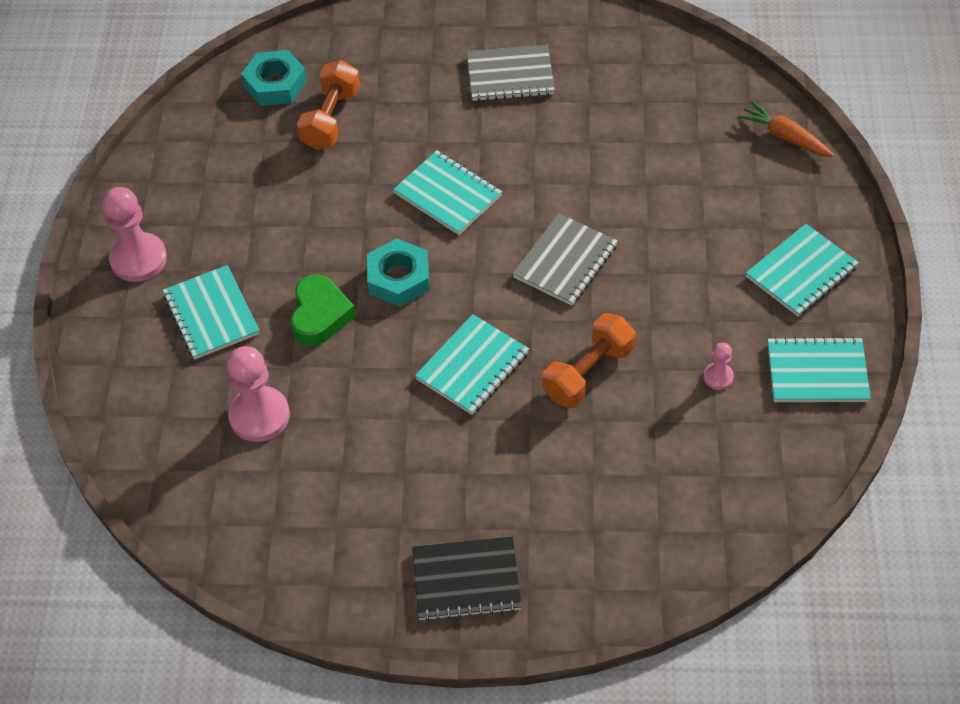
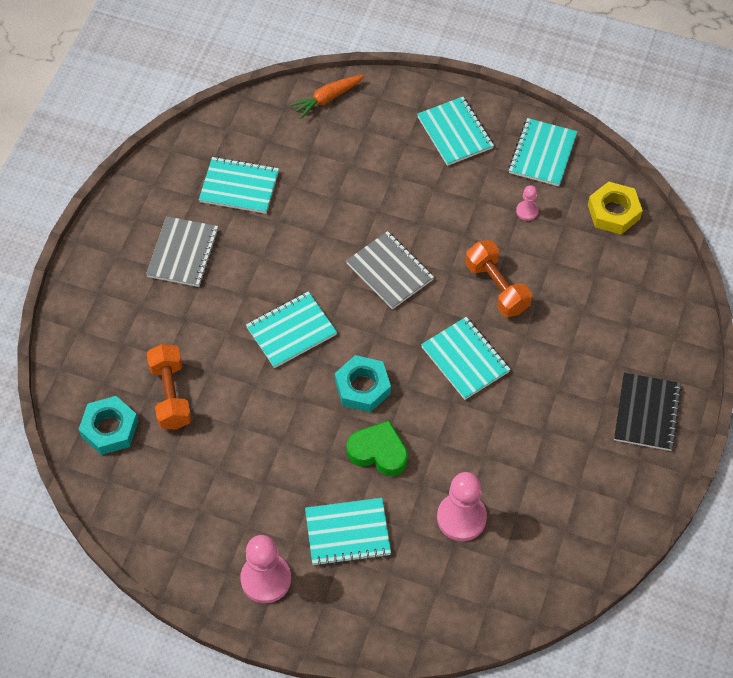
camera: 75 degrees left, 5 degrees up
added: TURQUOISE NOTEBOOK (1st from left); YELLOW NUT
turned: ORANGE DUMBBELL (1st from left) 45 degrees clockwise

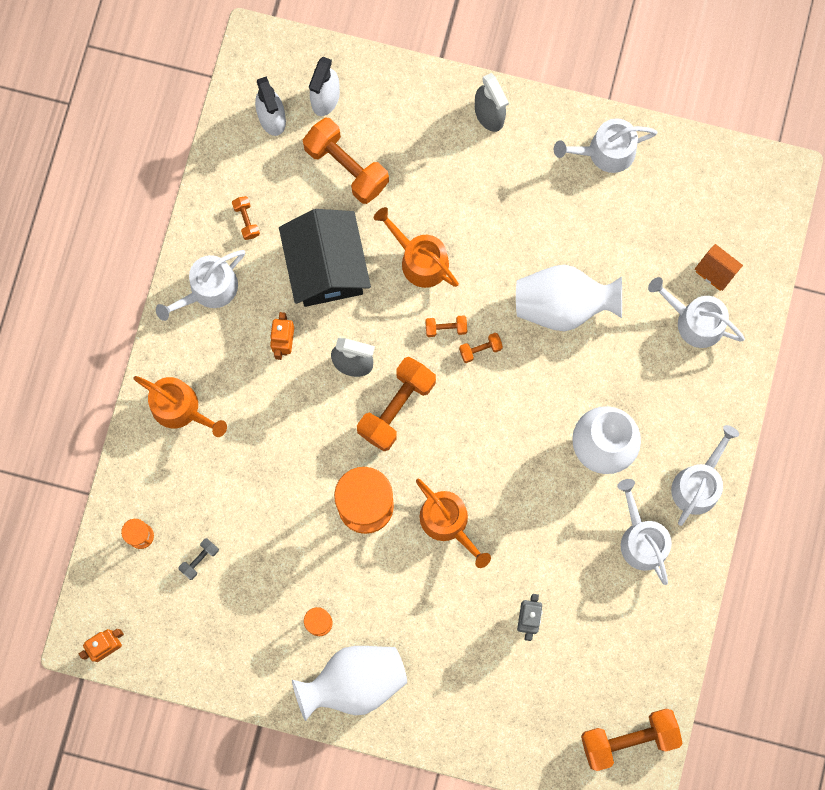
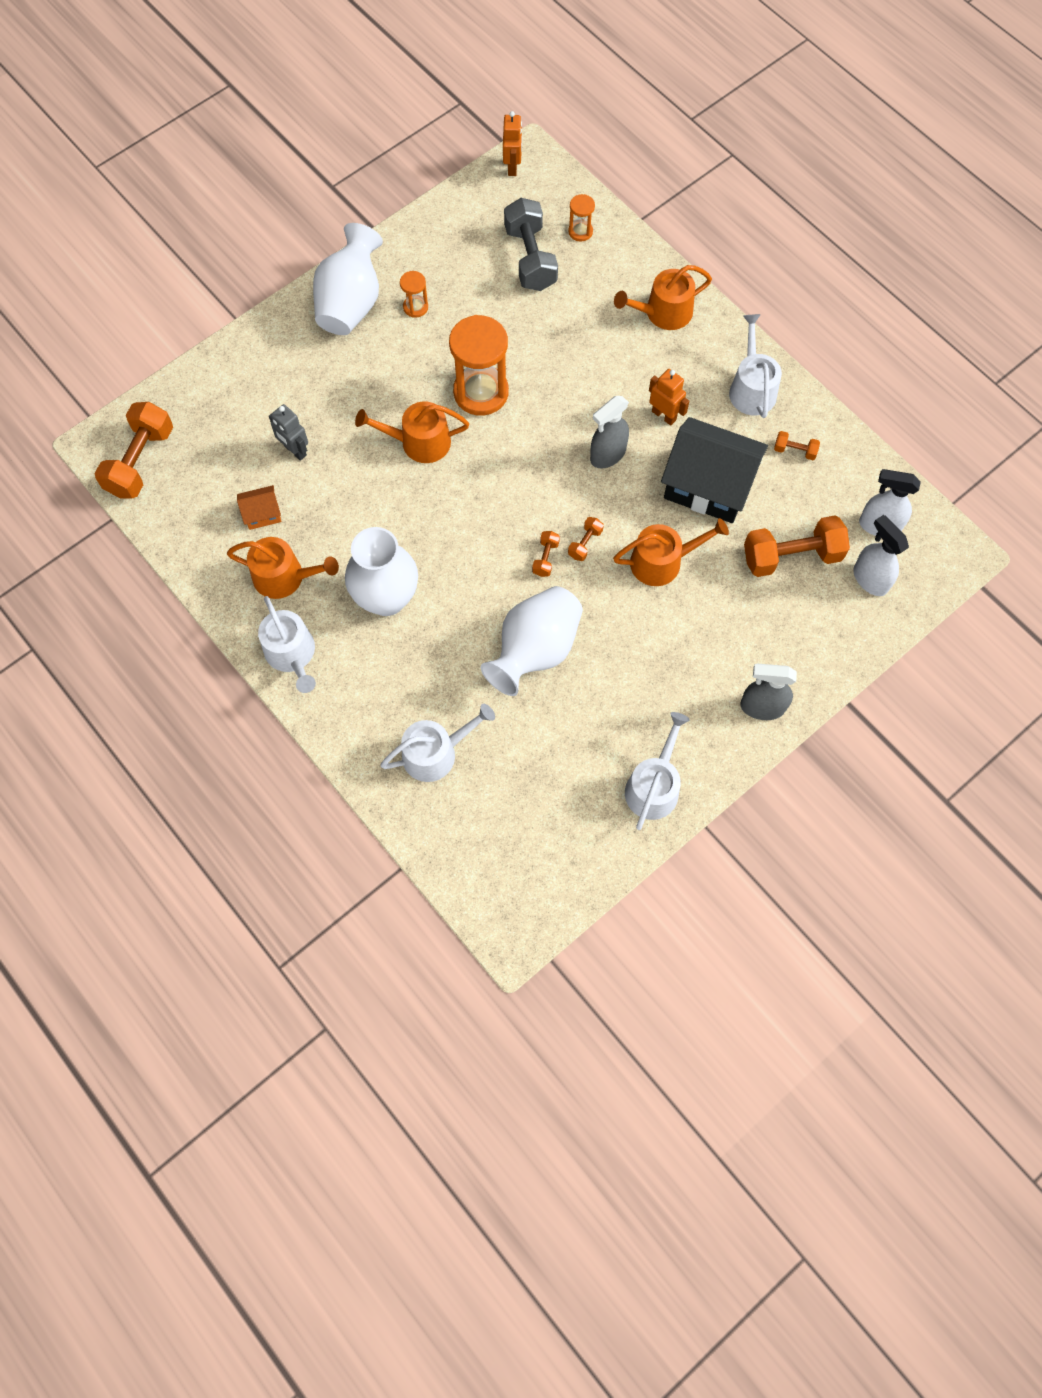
camera: 125 degrees right, 10 degrees down
removed: ORANGE DUMBBELL (3rd from left)
moved: ORANGE HOUSE
recoloured: WHITE WATERING CAN (3rd from left) to ORANGE WATERING CAN (1st from left)
resized: GREY DUMBBELL x2.19

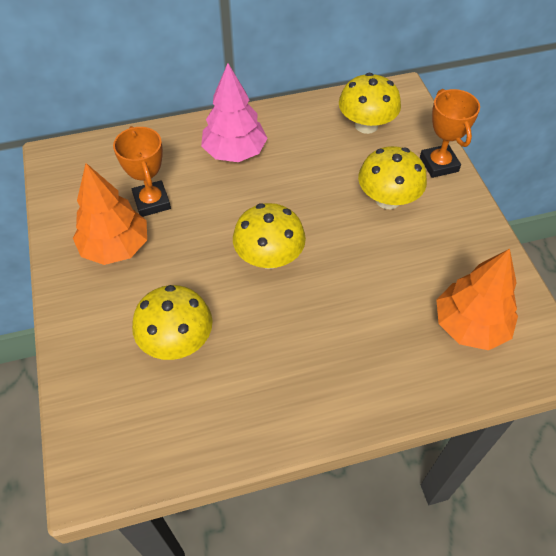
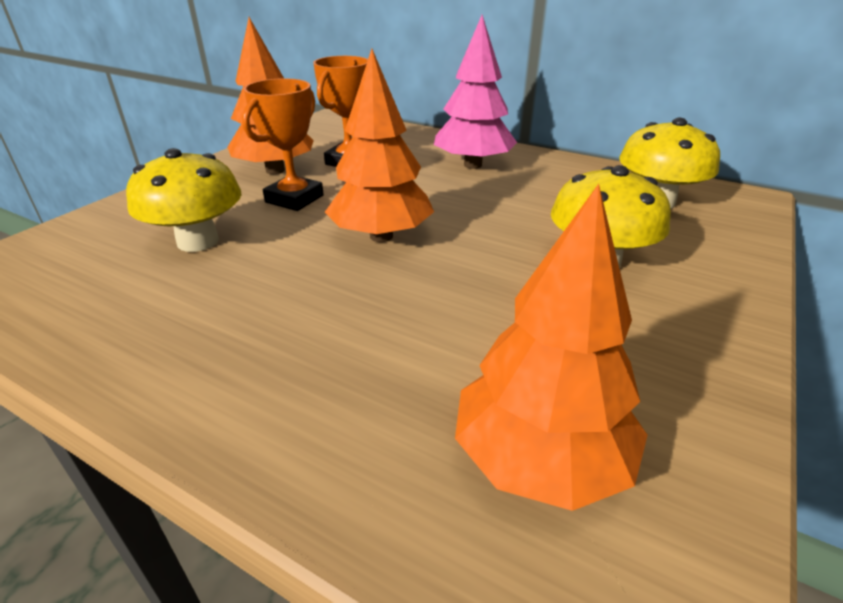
camera: 45 degrees right, 20 degrees down
moved: ORANGE TROPHY (2nd from left in the first image) to ORANGE TROPHY (1st from left)
replaced: YELLOW MUSHROOM (2nd from left) to ORANGE TREE (2nd from left)

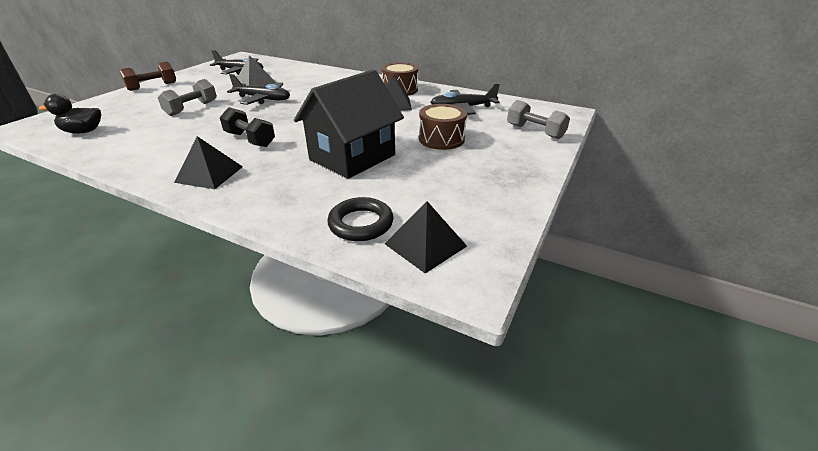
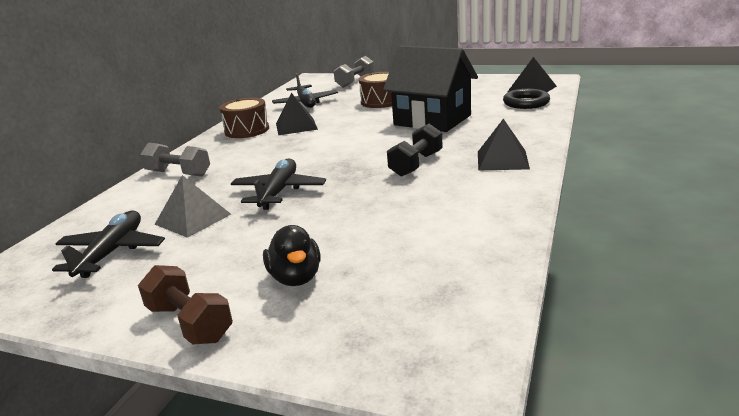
camera: 95 degrees left, 10 degrees down
moved: BLACK DUCK; GREY DUMBBELL (1st from left)

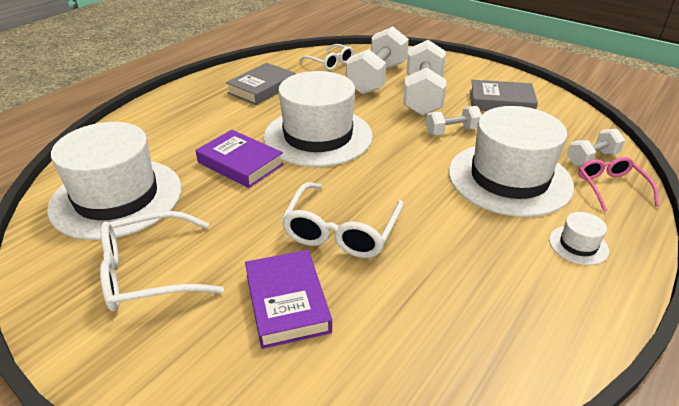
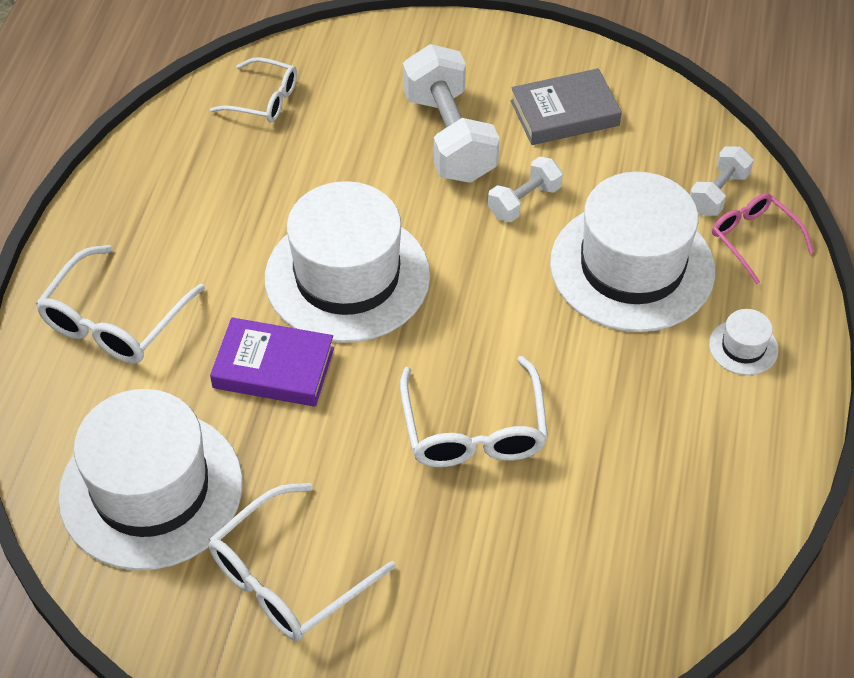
camera: 25 degrees left, 15 degrees up
removed: GREY BOOK (1st from left); PURPLE BOOK (2nd from left); WHITE DUMBBELL (1st from left)
added: WHITE GLASSES (1st from left)

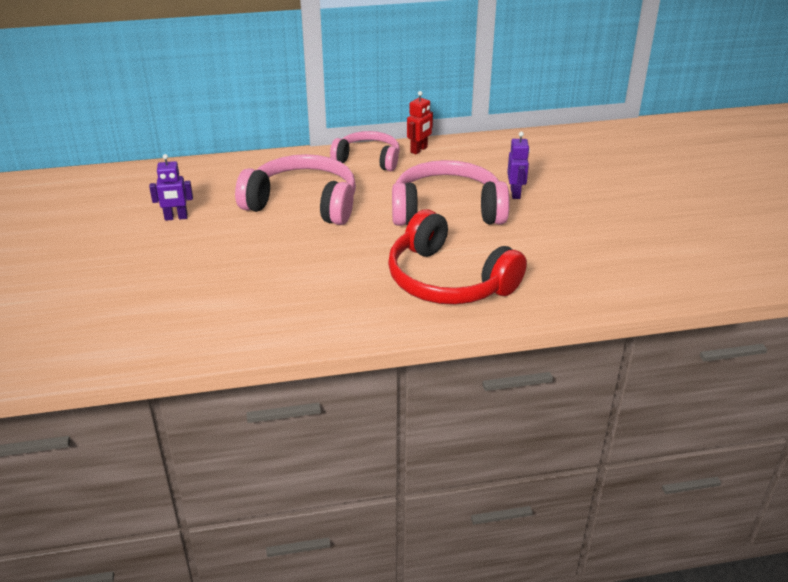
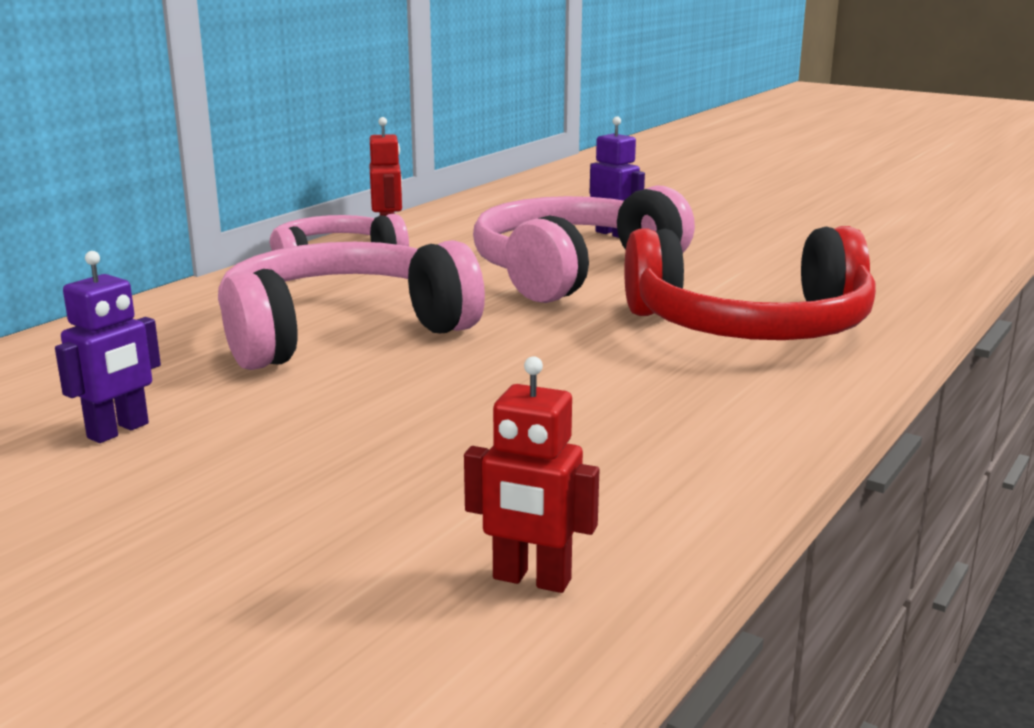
camera: 45 degrees left, 15 degrees down
added: RED ROBOT (2nd from left)

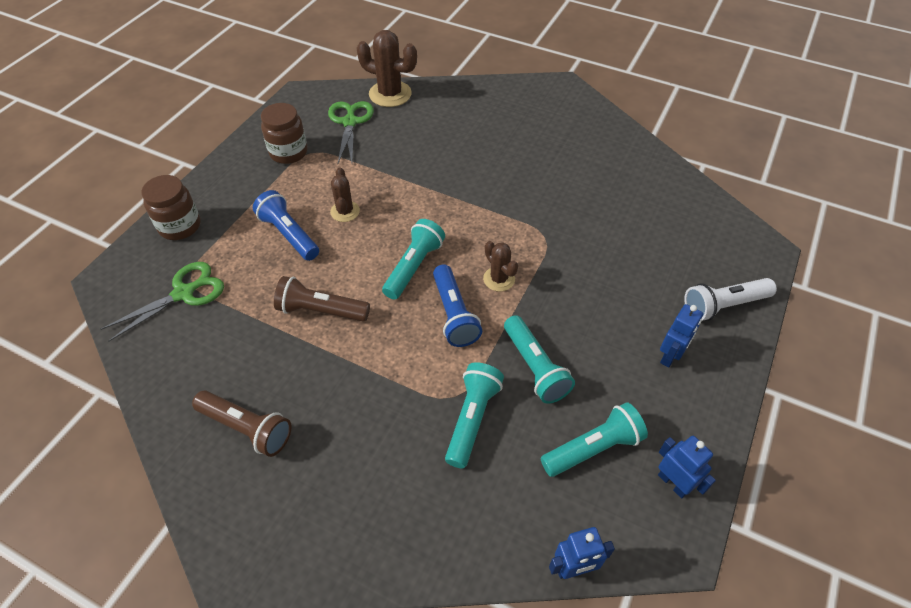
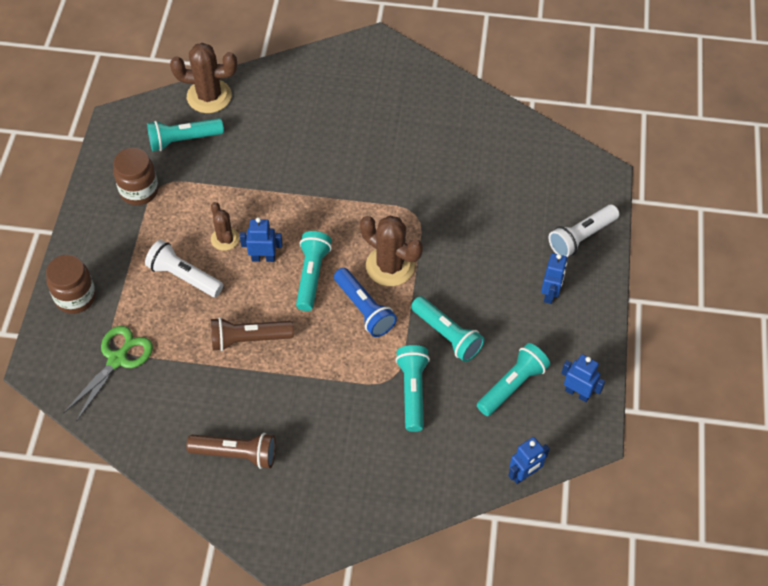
camera: 20 degrees left, 5 degrees up
added: BLUE ROBOT (1st from left)
replaced: GREEN SCISSORS (2nd from left) to TURQUOISE FLASHLIGHT (1st from left)
recoloured: BLUE FLASHLIGHT (1st from left) to WHITE FLASHLIGHT (1st from left)
resized: BROWN CACTUS (3rd from left) x1.70

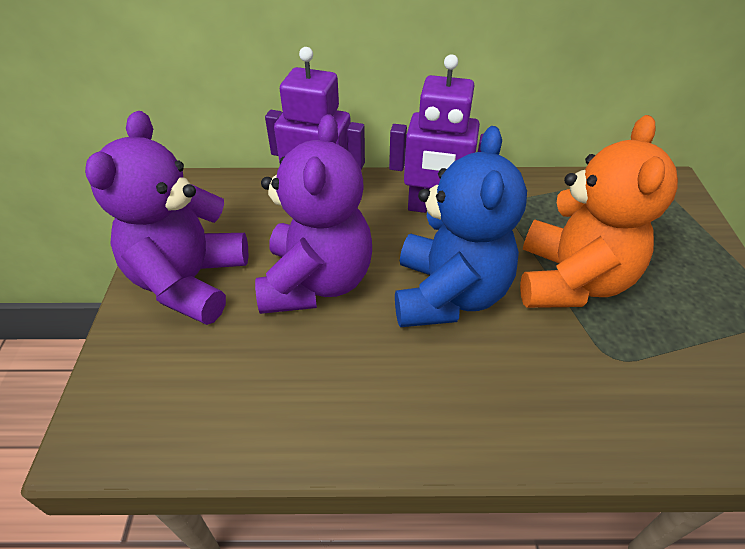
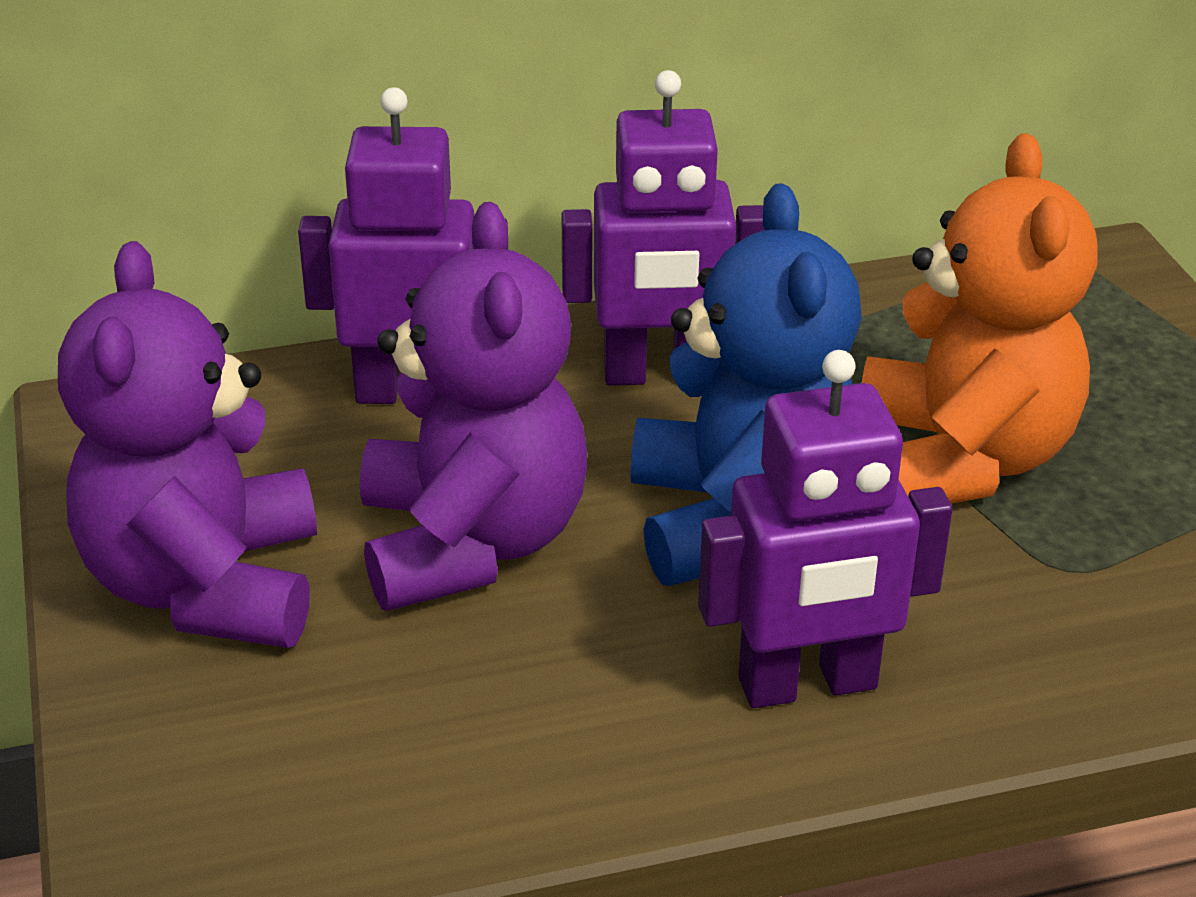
camera: 15 degrees left, 10 degrees down
added: PURPLE ROBOT (3rd from left)

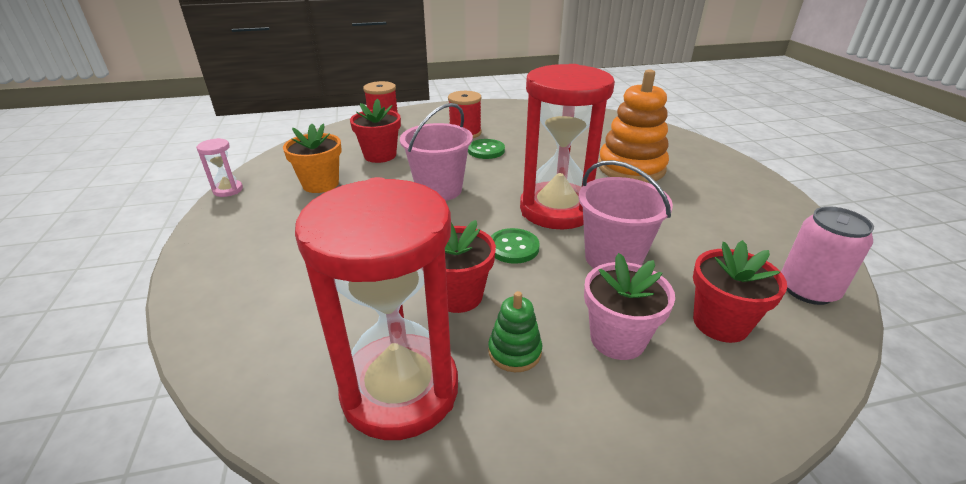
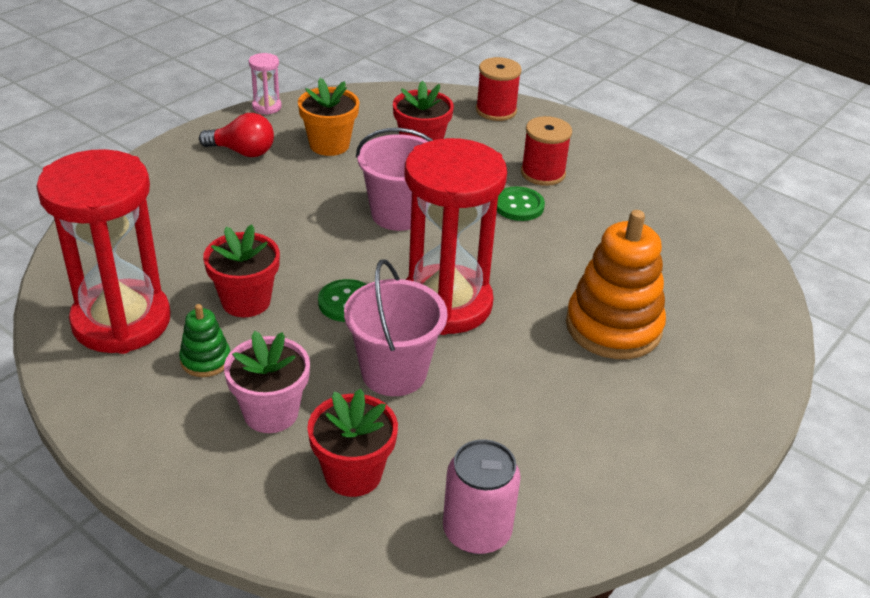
camera: 50 degrees right, 5 degrees up
added: RED LIGHT BULB

